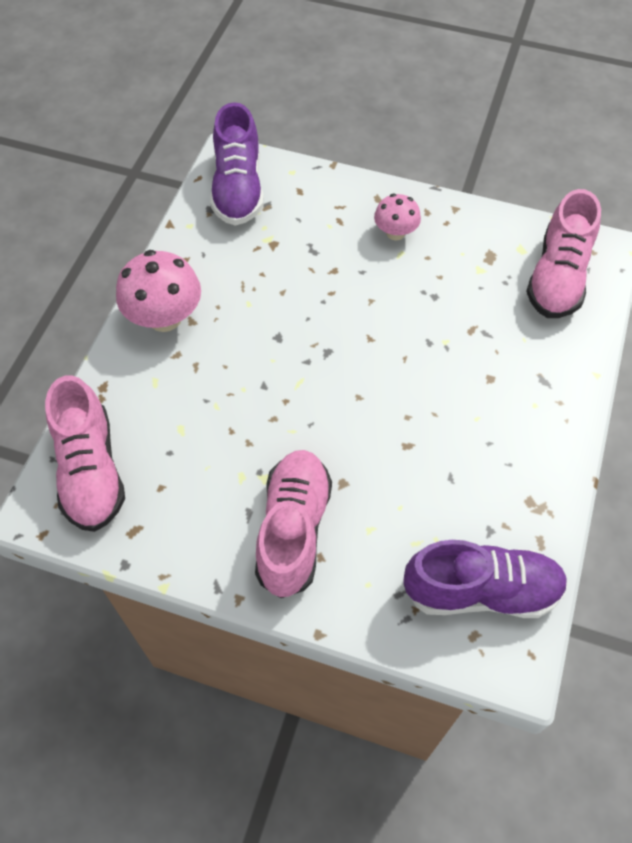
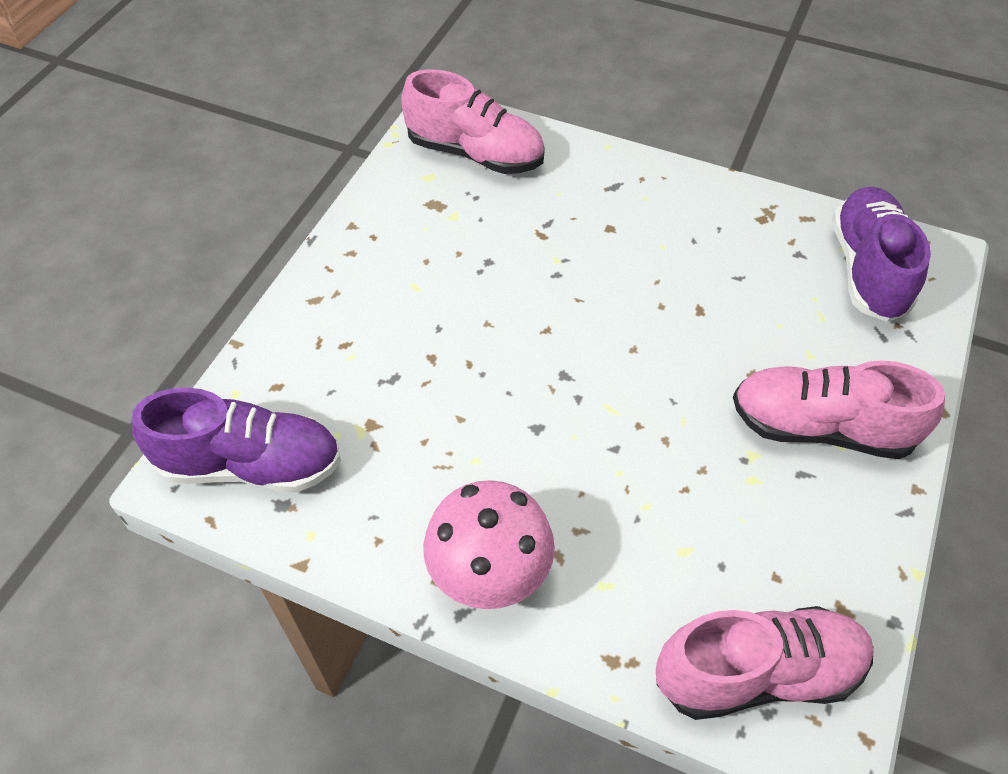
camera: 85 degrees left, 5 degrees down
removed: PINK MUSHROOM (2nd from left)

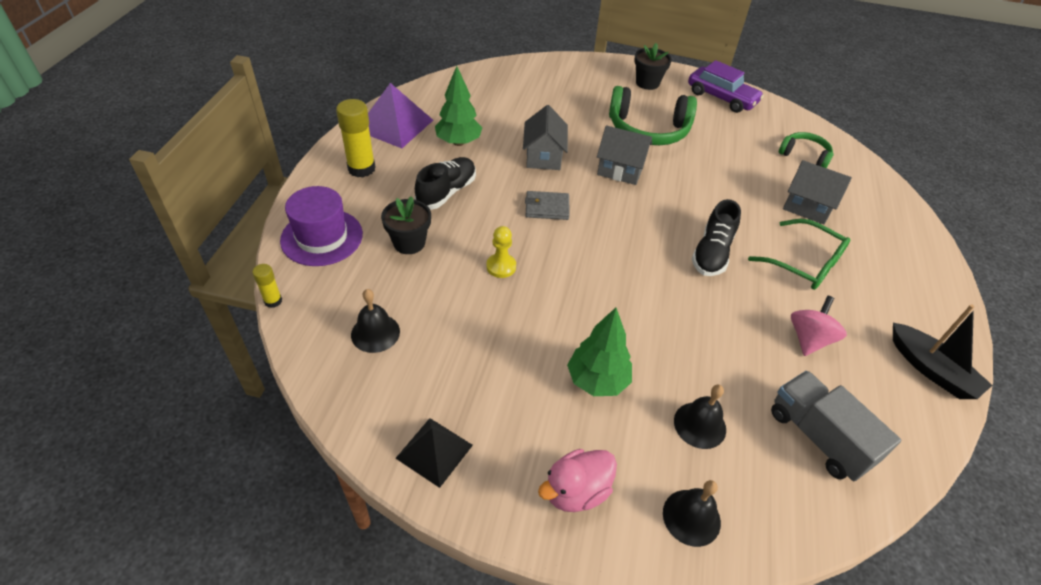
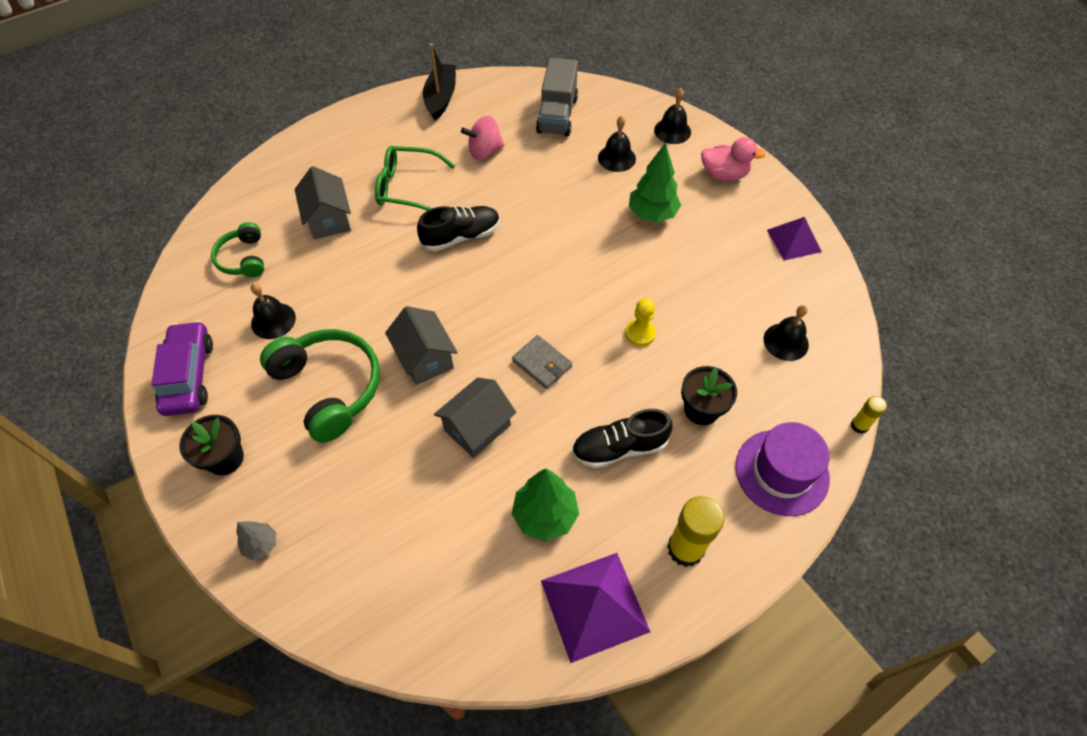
camera: 135 degrees left, 10 degrees up
added: GREY TREE; BLACK BELL (1st from left)
recoloured: BLACK PYRAMID to PURPLE PYRAMID (2nd from left)
turned: GREEN GLASSES 75 degrees counterclockwise

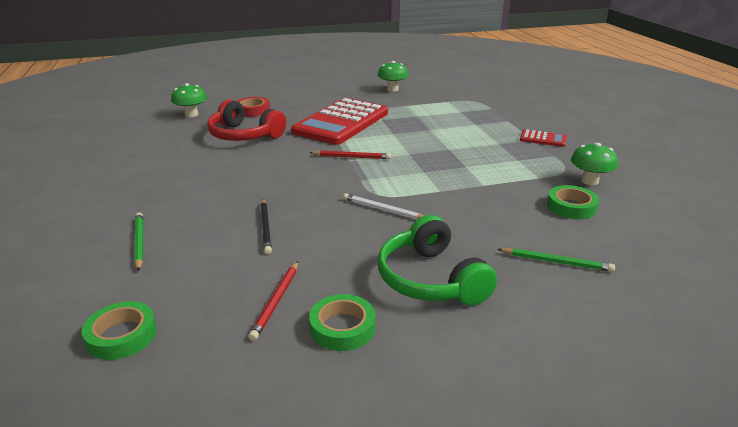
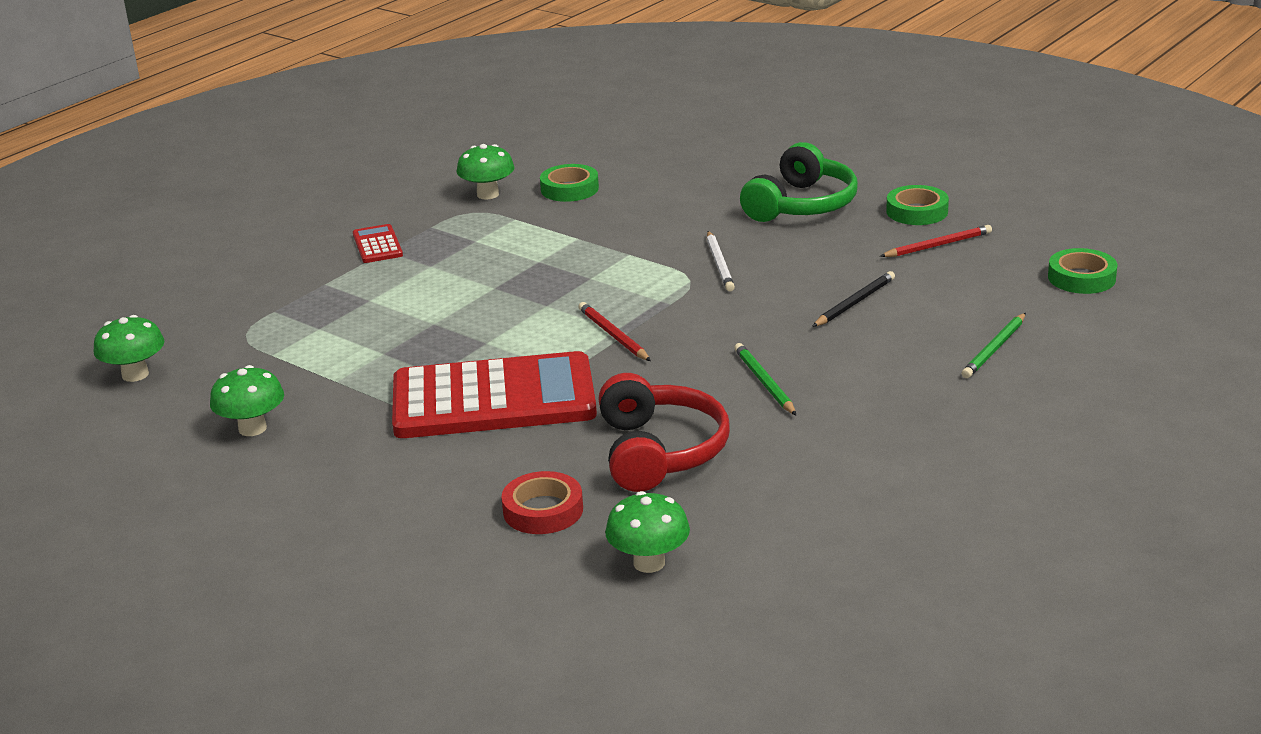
camera: 125 degrees left, 0 degrees up
added: GREEN MUSHROOM (1st from left)
moved: GREEN PENCIL (2nd from left in the first image) to GREEN PENCIL (1st from left)

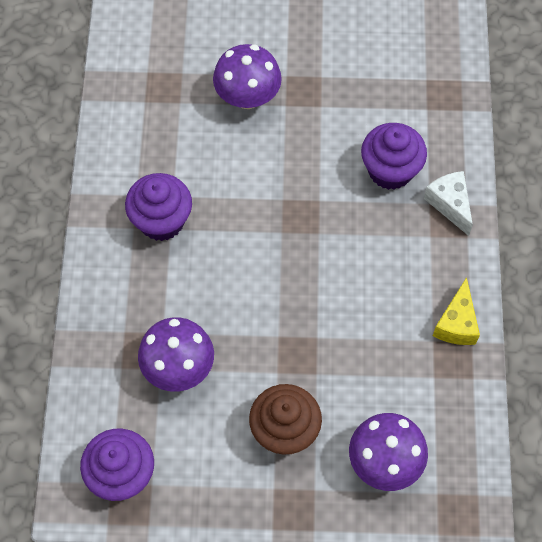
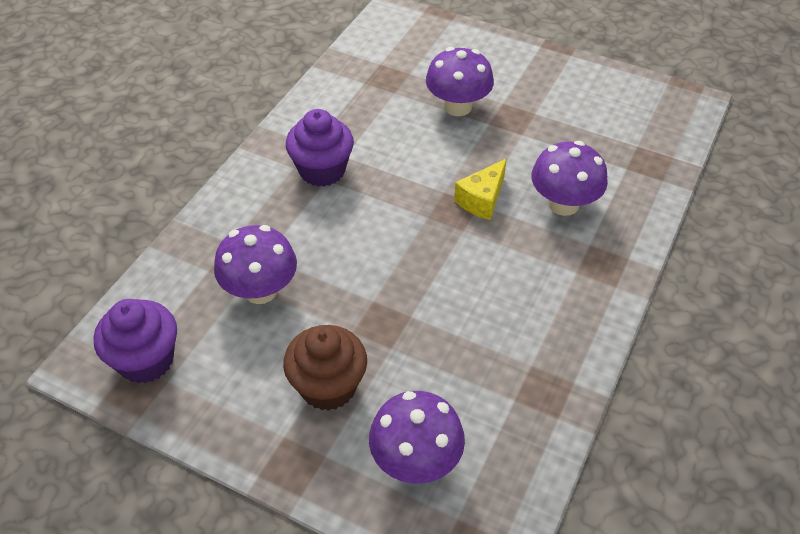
camera: 25 degrees right, 15 degrees down
removed: WHITE CHEESE
moved: YELLOW CHEESE
replaced: PURPLE CUPCAKE (3rd from left) to PURPLE MUSHROOM (4th from left)

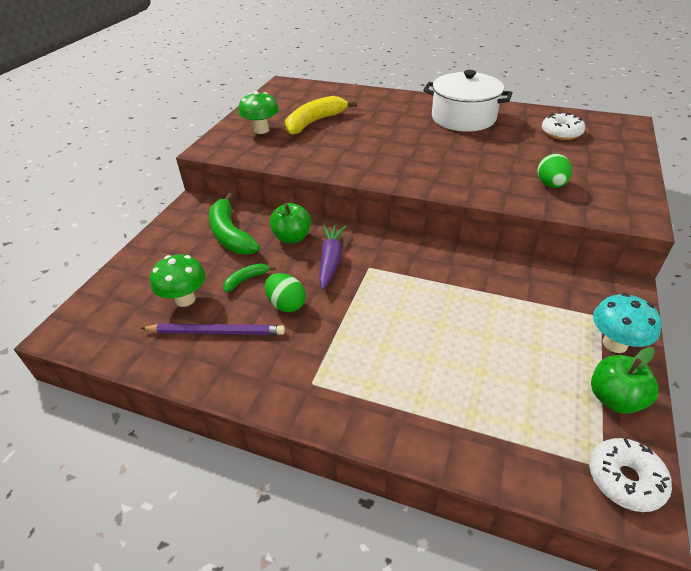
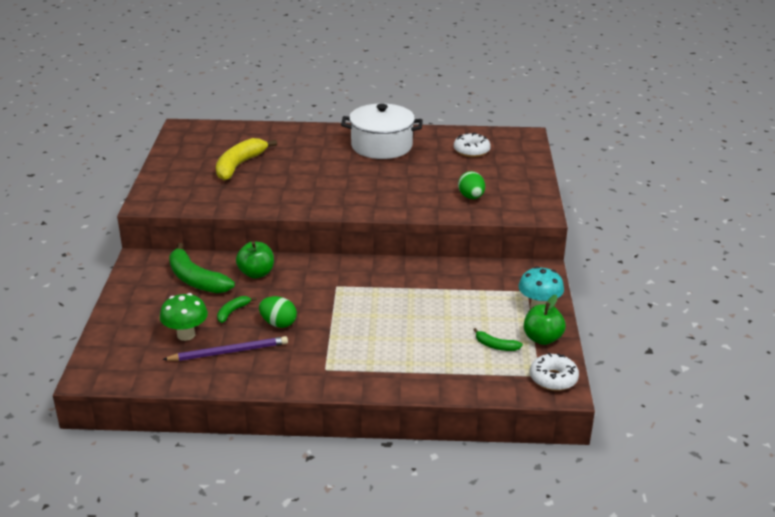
camera: 20 degrees left, 10 degrees down
removed: GREEN MUSHROOM (2nd from left); PURPLE CARROT
added: GREEN BANANA (3rd from left)

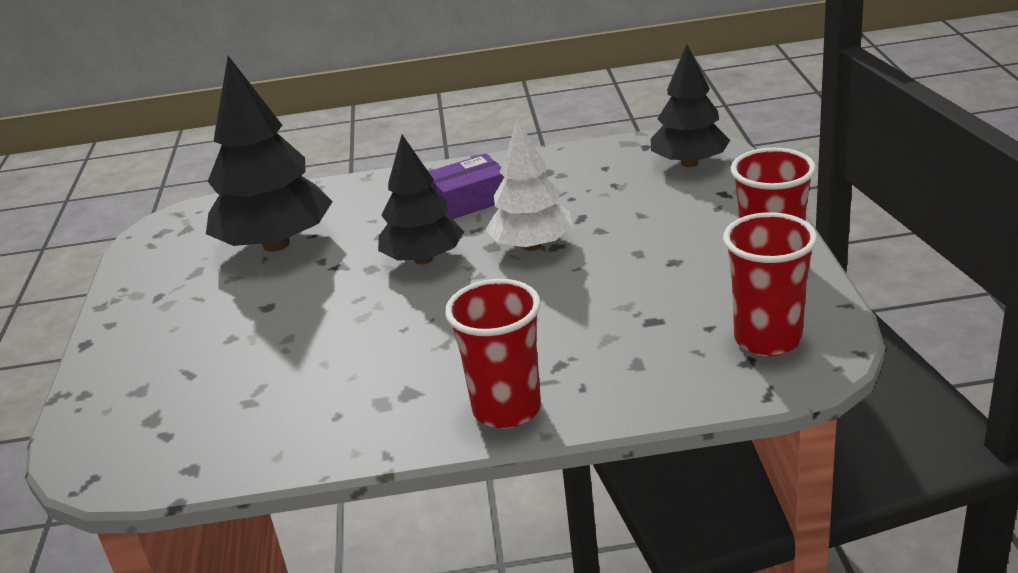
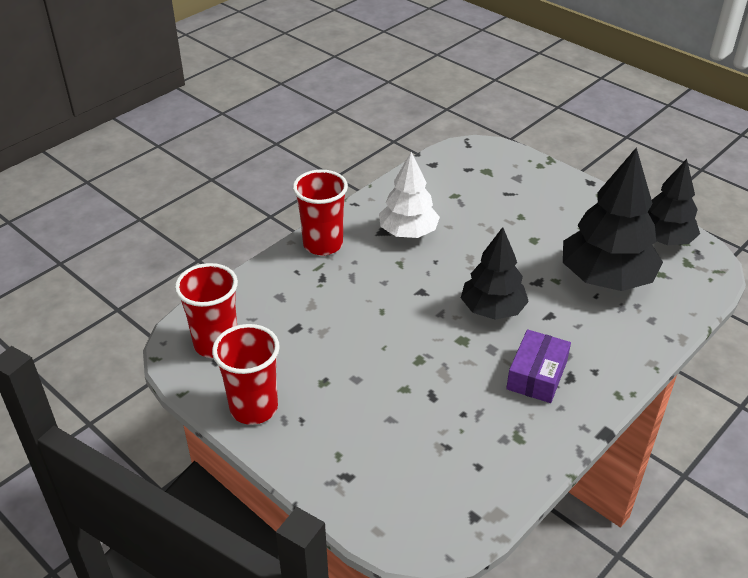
camera: 135 degrees right, 10 degrees up
moved: WHITE TREE; BLACK TREE (3rd from left)

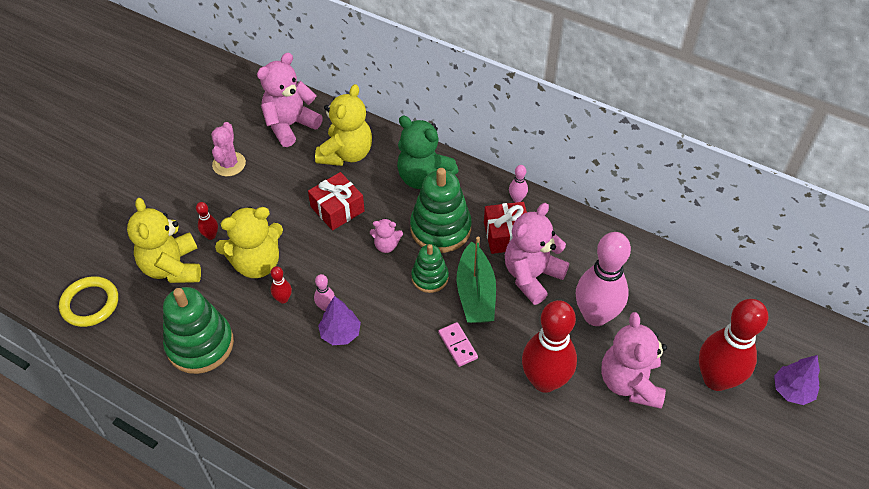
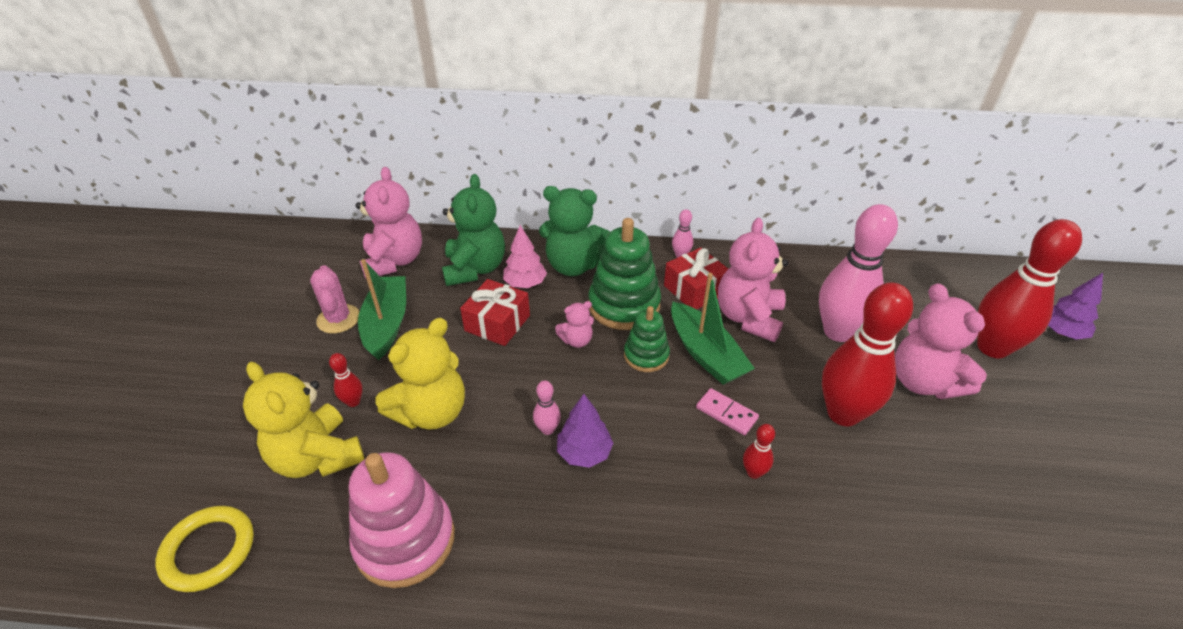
camera: 25 degrees left, 10 degrees down
added: GREEN BOAT (1st from left); PINK TREE
moved: RED BOWLING PIN (2nd from left)
recoloured: GREEN STACKING TOY (1st from left) to PINK STACKING TOY; YELLOW TEDDY BEAR (3rd from left) to GREEN TEDDY BEAR (1st from left)
turned: PINK TEDDY BEAR (1st from left) 150 degrees clockwise

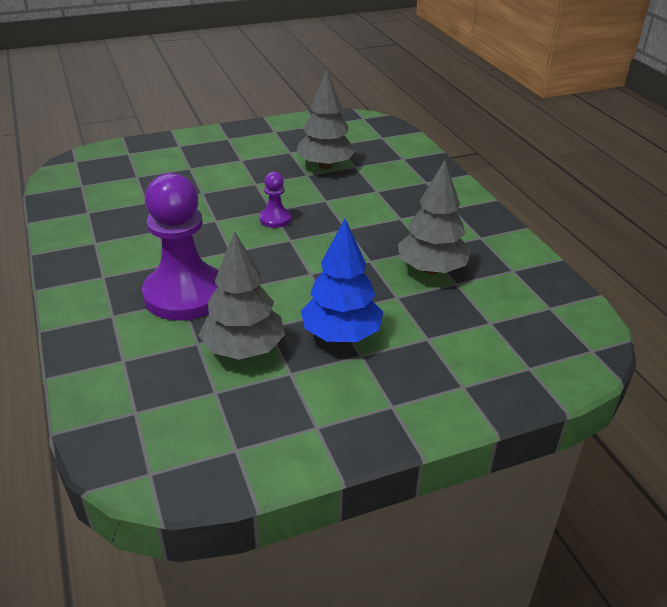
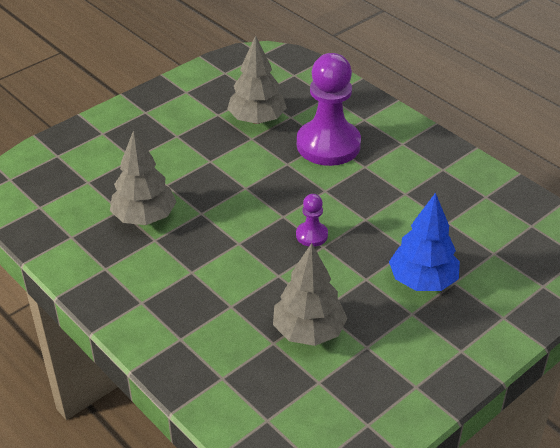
camera: 160 degrees right, 5 degrees up
moved: BLUE TREE

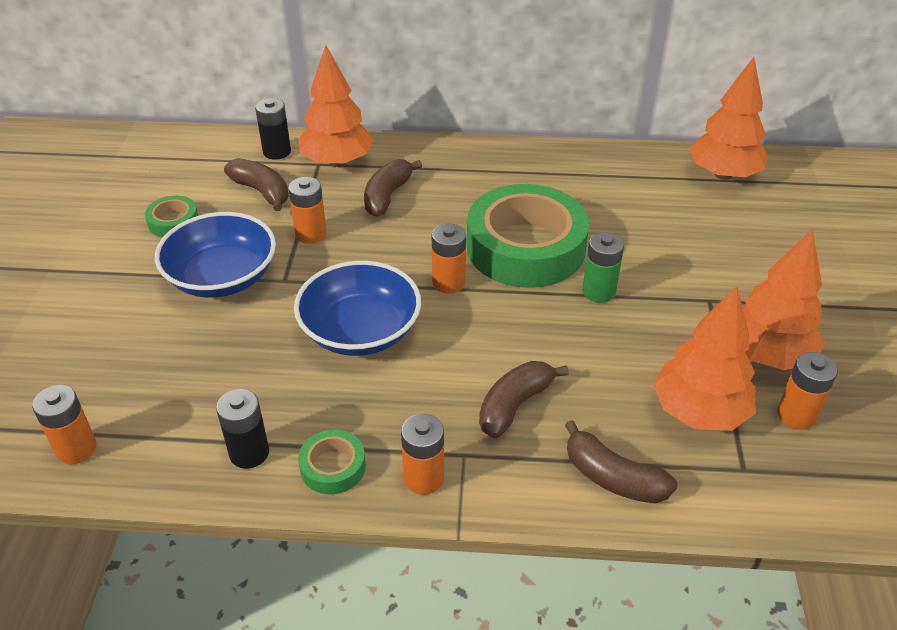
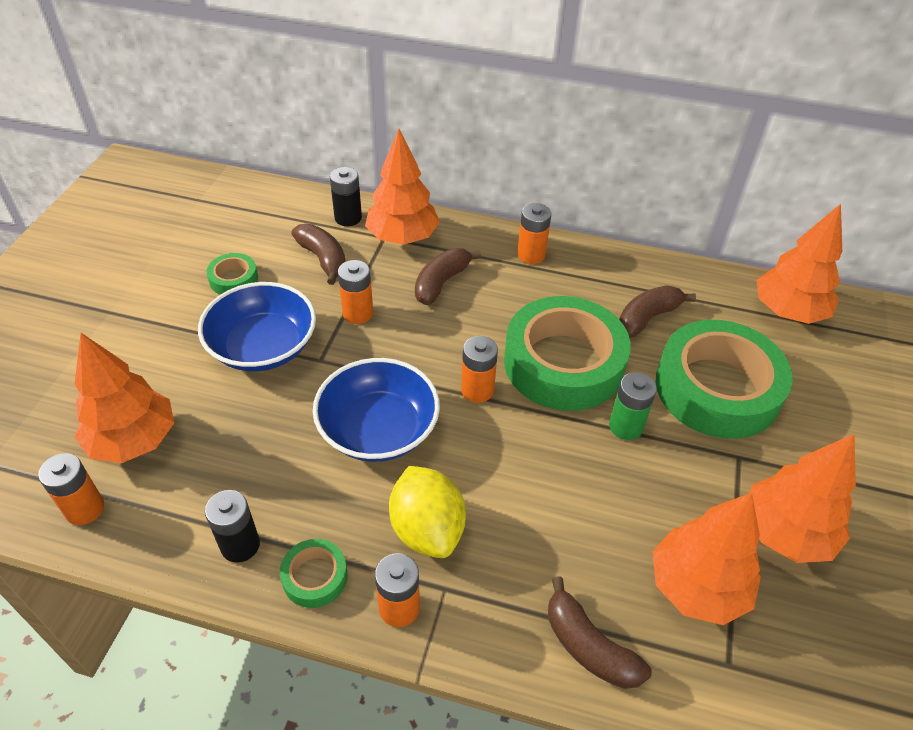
camera: 10 degrees right, 5 degrees up
added: ORANGE TREE (1st from left); YELLOW LEMON; GREEN TAPE (4th from left)
moved: BROWN BANANA (3rd from left in the first image) to BROWN BANANA (4th from left); ORANGE BATTERY (5th from left)

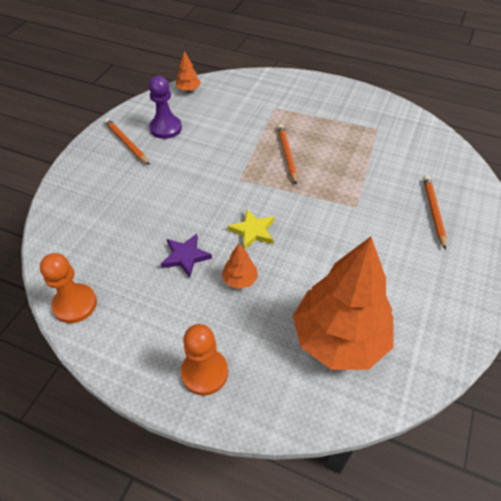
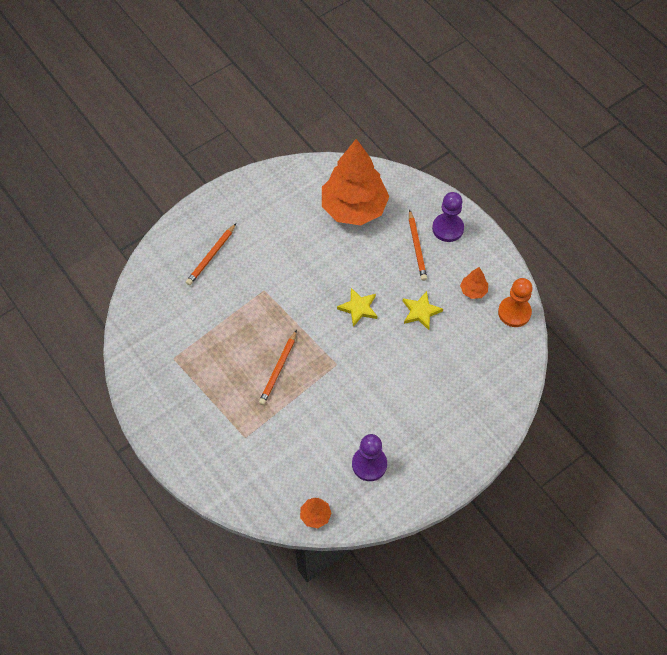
camera: 150 degrees left, 10 degrees up
moved: ORANGE PENCIL (1st from left in the first image) to ORANGE PENCIL (3rd from left); ORANGE TREE (2nd from left in the first image) to ORANGE TREE (3rd from left)
recoloured: PURPLE STAR to YELLOW STAR (2nd from left); ORANGE PAWN (2nd from left) to PURPLE PAWN (2nd from left)

